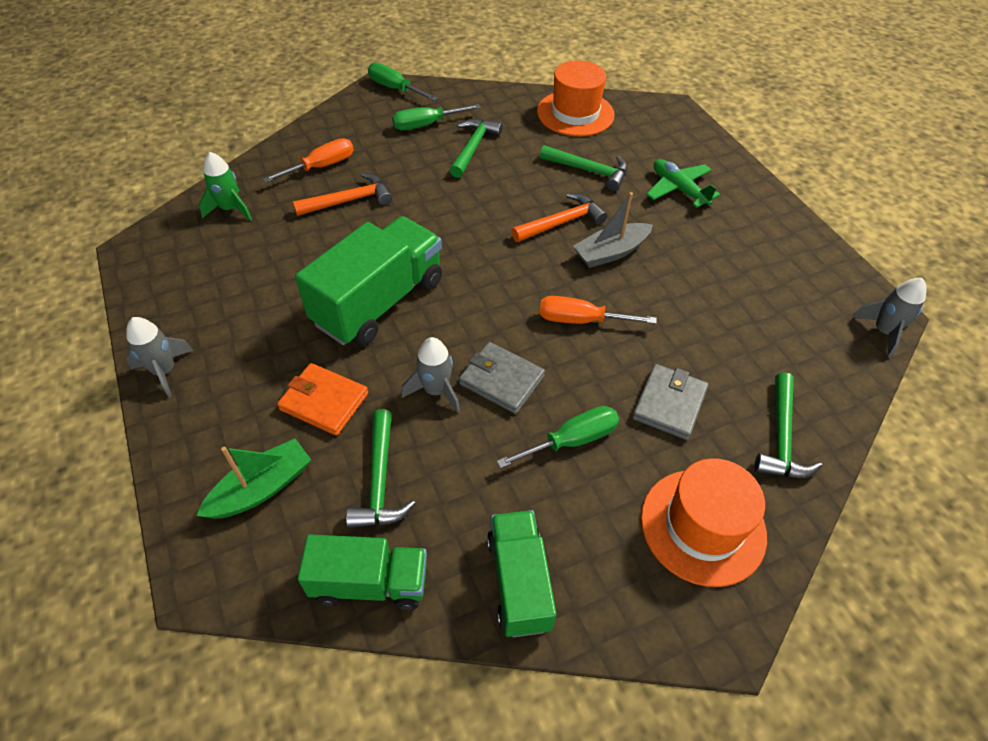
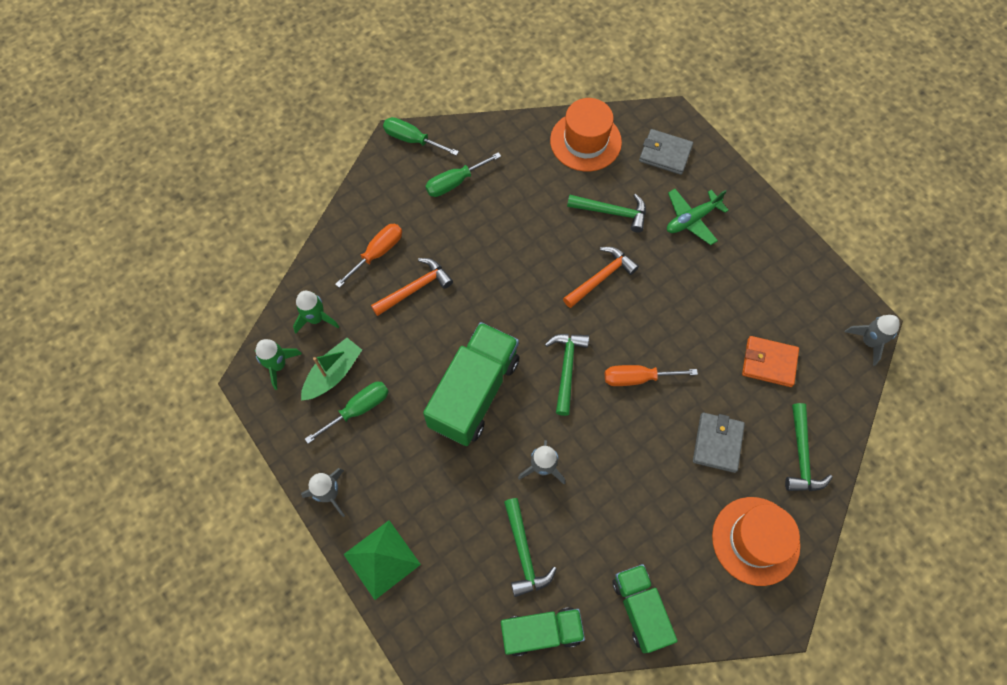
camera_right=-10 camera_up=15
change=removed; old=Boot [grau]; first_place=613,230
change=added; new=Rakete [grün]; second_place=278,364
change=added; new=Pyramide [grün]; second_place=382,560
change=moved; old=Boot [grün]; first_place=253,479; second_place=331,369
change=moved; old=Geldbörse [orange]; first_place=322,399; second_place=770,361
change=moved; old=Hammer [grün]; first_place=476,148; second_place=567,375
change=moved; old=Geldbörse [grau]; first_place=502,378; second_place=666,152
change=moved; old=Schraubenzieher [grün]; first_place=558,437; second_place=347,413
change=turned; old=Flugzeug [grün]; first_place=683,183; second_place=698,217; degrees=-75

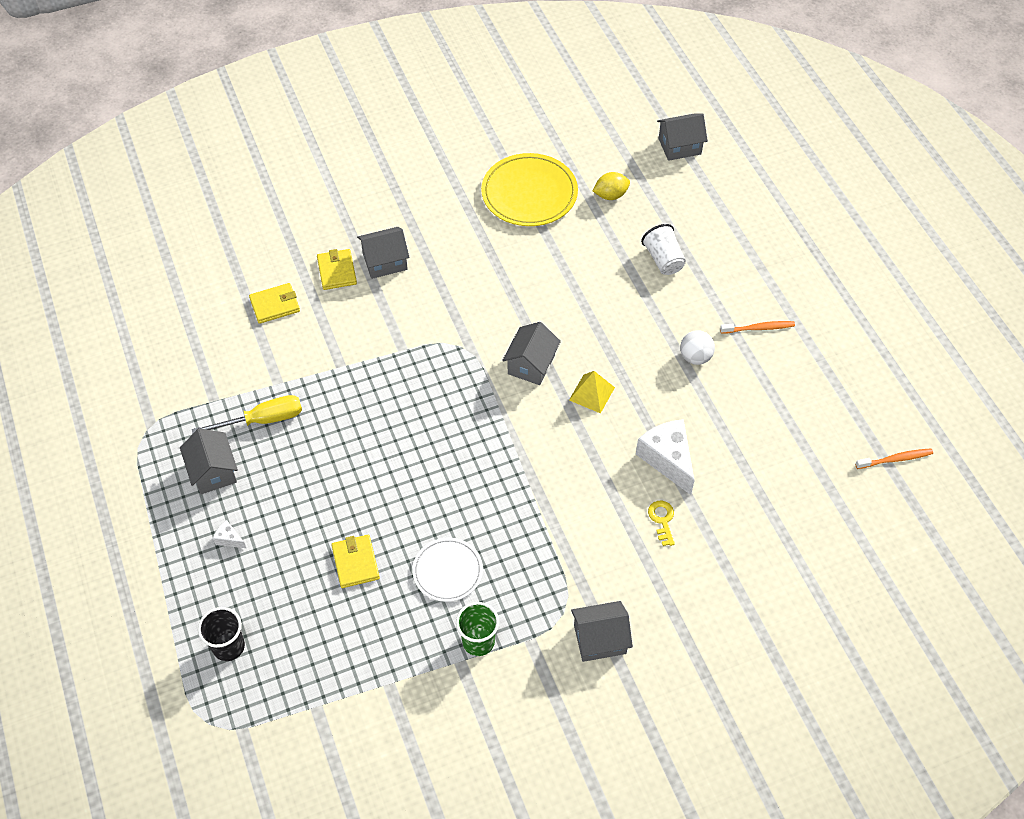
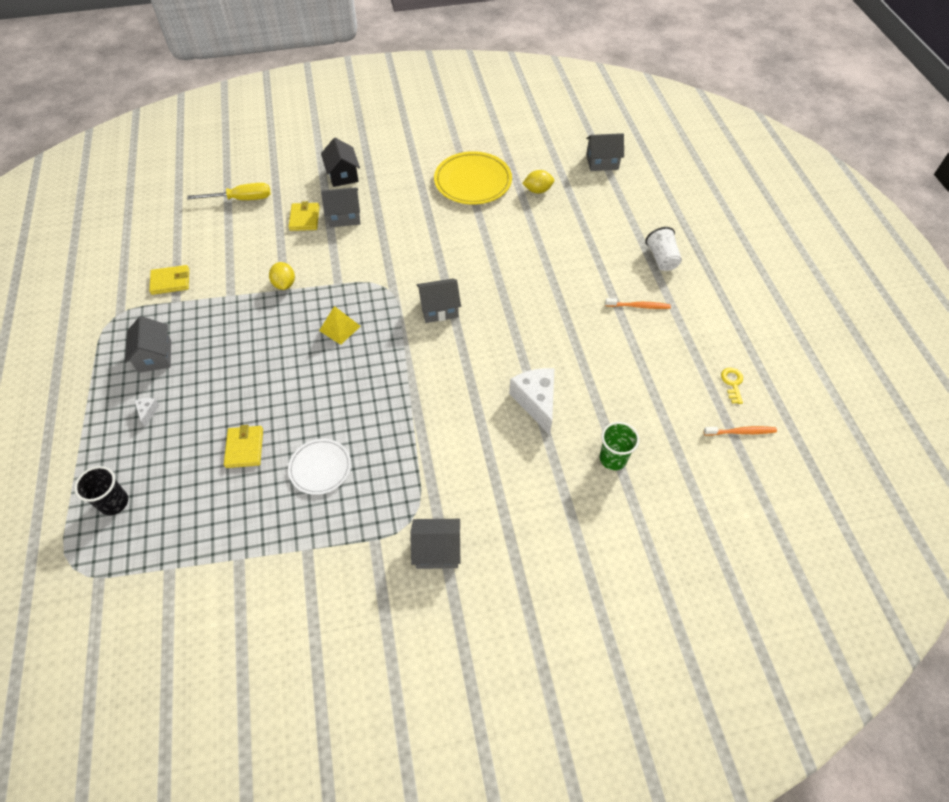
camera_right=10 camera_up=0
change=removed; old=Ball [weiß]; first_place=697,347
change=added; new=Zitrone [gelb]; second_place=282,276
change=added; new=Haus [schwarz]; second_place=340,162
change=moved; old=Schraubenzieher [gelb]; first_place=247,414; second_place=229,191
change=moved; old=Geldbörse [gelb]; first_place=274,303; second_place=169,280
change=moved; old=Becher [grün]; first_place=477,629; second_place=619,446
change=moved; old=Pyramide [gelb]; first_place=592,392; second_place=340,325
change=moved; old=Becher [weiß]; first_place=663,249; second_place=663,249
change=moved; old=Schlüssel [gelb]; first_place=661,523; second_place=732,386
change=turned; old=Käse [weiß]; first_place=229,534; second_place=146,412; degrees=45
change=turned; old=Haus [grau]; first_place=531,353; second_place=438,300; degrees=45

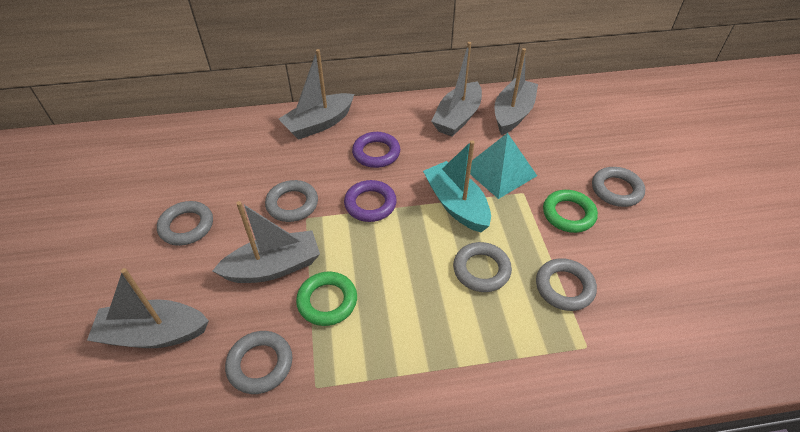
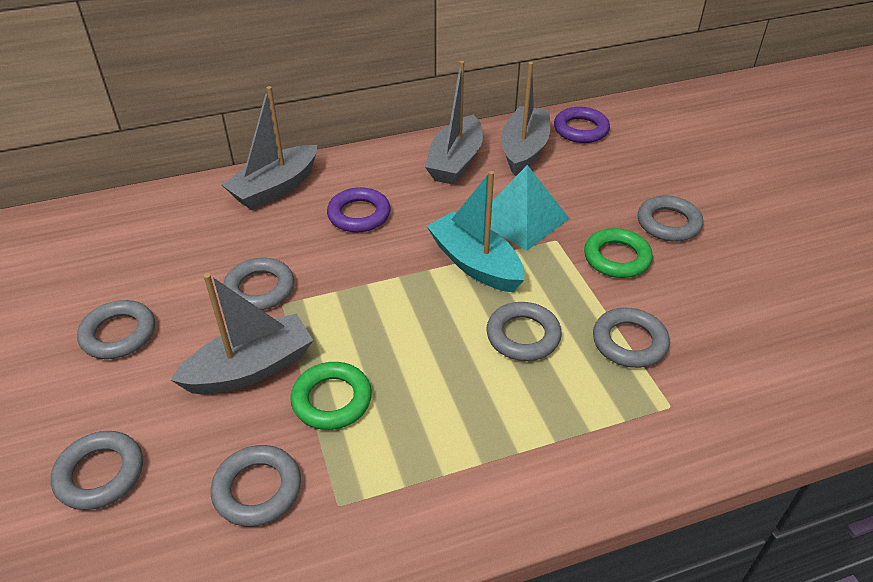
camera_right=-10 camera_up=-5
change=moved; old=Ring [lila]; first_place=370,201; second_place=582,125
change=replaced; old=Boot [grau]; new=Ring [grau]; first_place=148,308; second_place=97,470

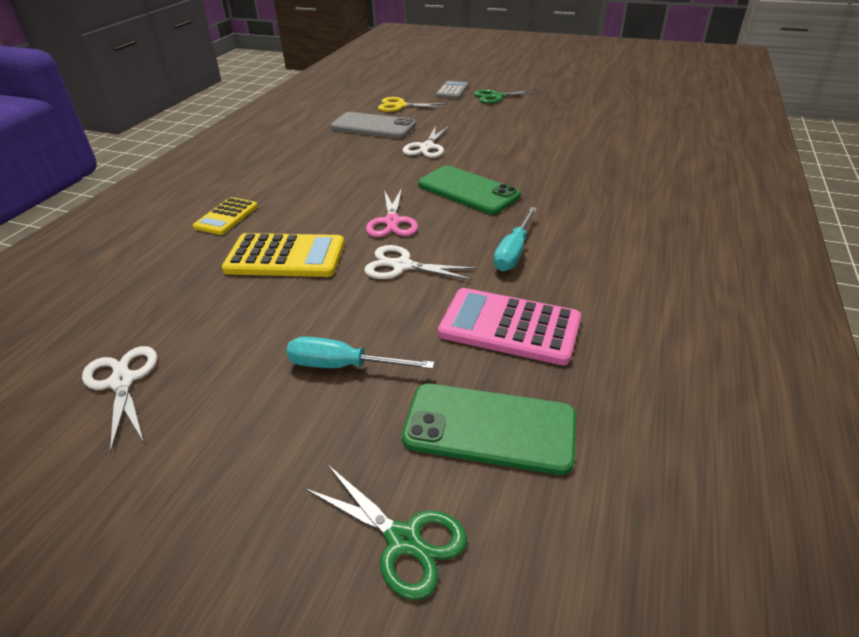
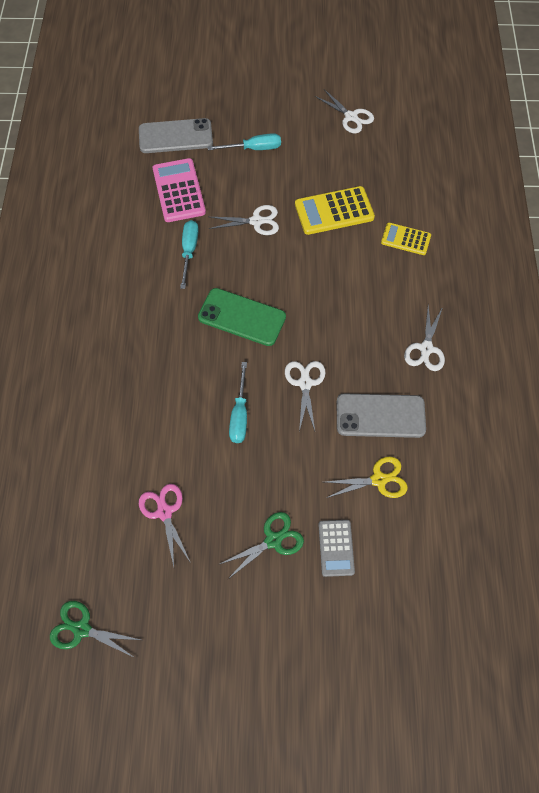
camera_right=160 camera_up=25
change=added; new=Schraubenzieher [türkis]; second_place=238,402
change=added; new=Schere [weiß]; second_place=424,338
change=moved; old=Schere [grün]; first_place=386,532; second_place=95,629
change=moved; old=Schere [rosa]; first_place=392,212; second_place=165,525
change=recoloured; old=Handy [grün]; new=Handy [grau]; first_place=489,429; second_place=176,135
change=turned; old=Taschenrechner [gelb]; first_place=225,216; second_place=406,239; degrees=-75
change=turned; old=Taschenrechner [rosa]; first_place=509,326; second_place=179,190; degrees=-105

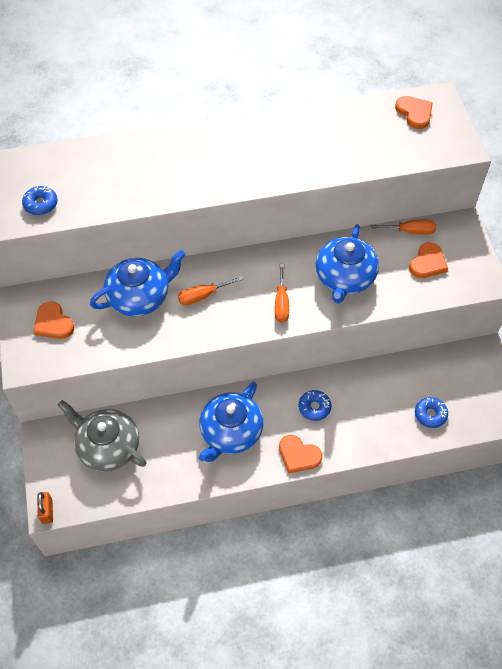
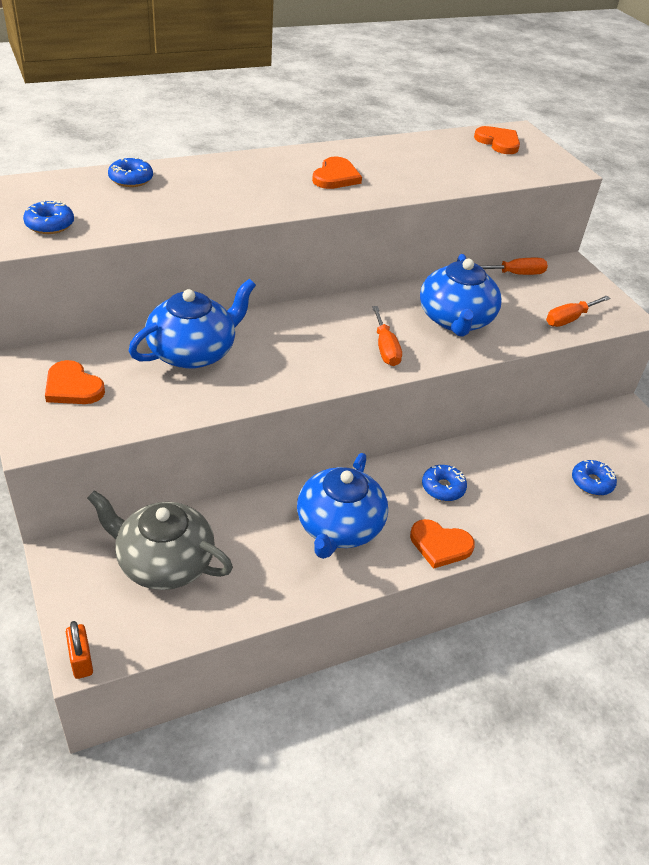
camera_right=-15 camera_up=-15
change=added; new=Donut [blau]; second_place=130,172
change=moved; old=Schraubenzieher [orange]; first_place=210,291; second_place=578,311
change=moved; old=Herz [orange]; first_place=428,260; second_place=337,173

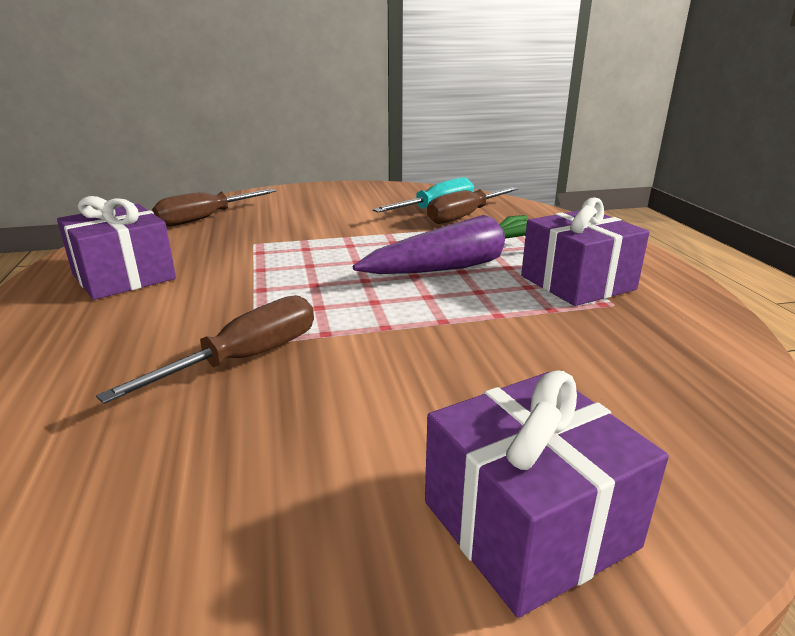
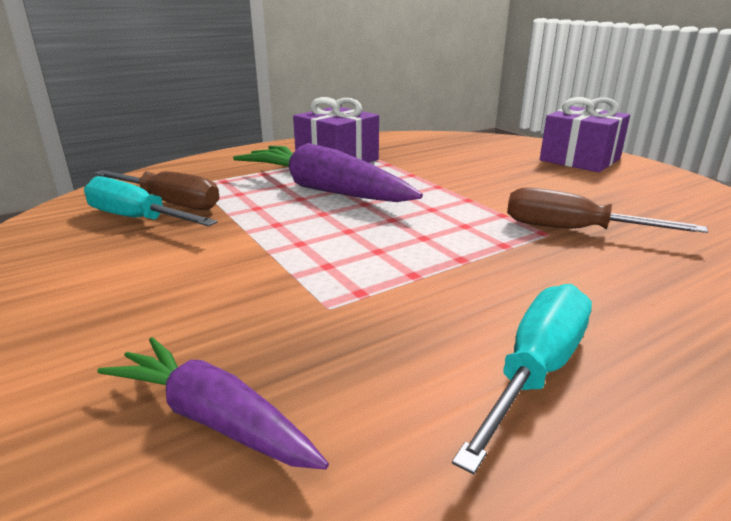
camera_right=-110 camera_up=0
change=replaced; old=Geschenk [lila]; new=Schraubenzieher [türkis]; first_place=116,248; second_place=522,379
change=replaced; old=Schraubenzieher [braun]; new=Karotte [lila]; first_place=214,208; second_place=213,403

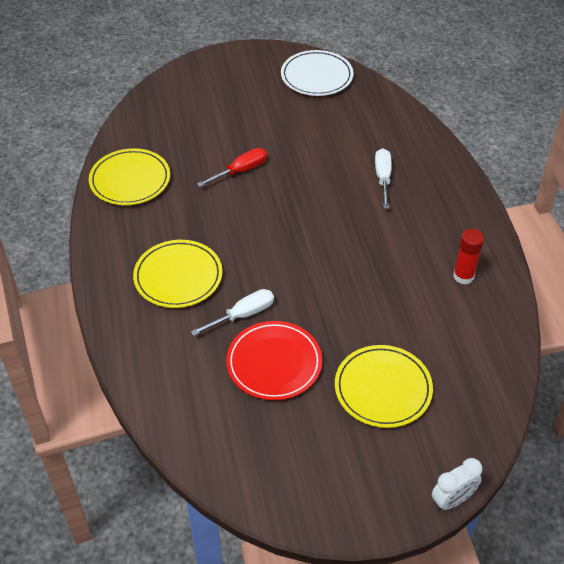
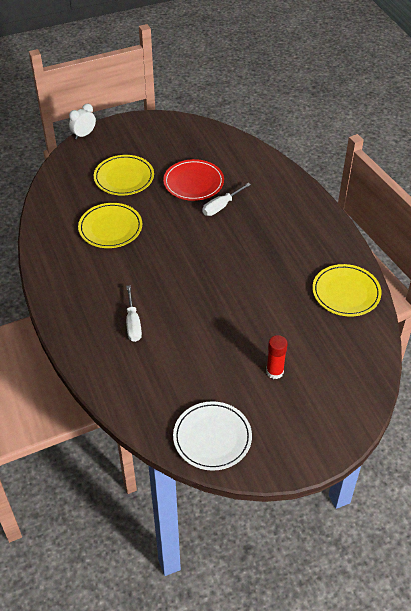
camera_right=170 camera_up=0
change=removed; old=Schraubenzieher [rot]; first_place=232,167
change=moved; old=Teller [gelb]; first_place=177,274; second_place=110,225
change=moved; old=Klebestift [rot]; first_place=468,256; second_place=277,357

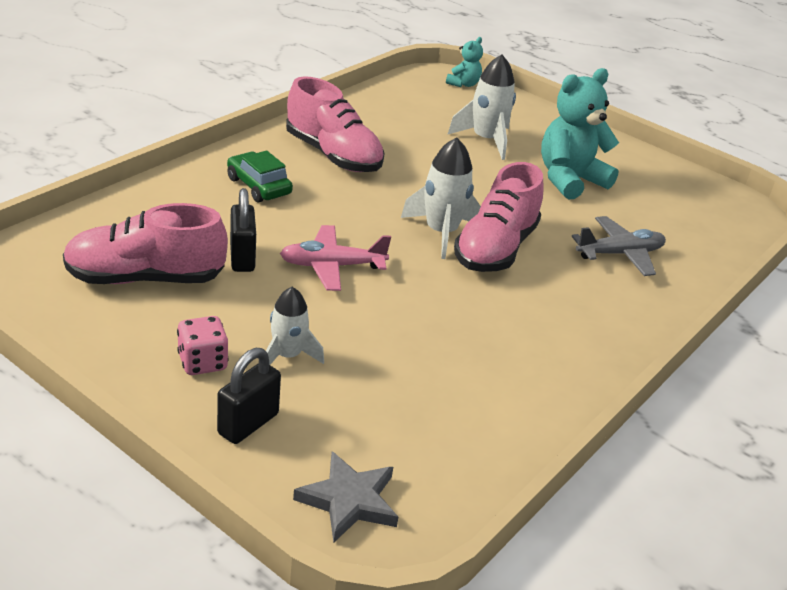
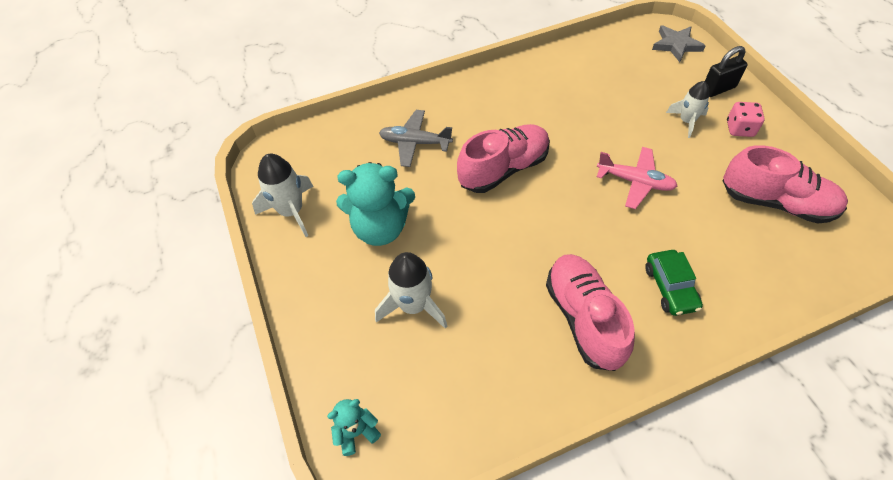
camera_right=-145 camera_up=20
change=removed; old=Vorhängeschloss [schwarz]; first_place=243,230
change=moved; old=Rakete [weiß]; first_place=441,198; second_place=283,195

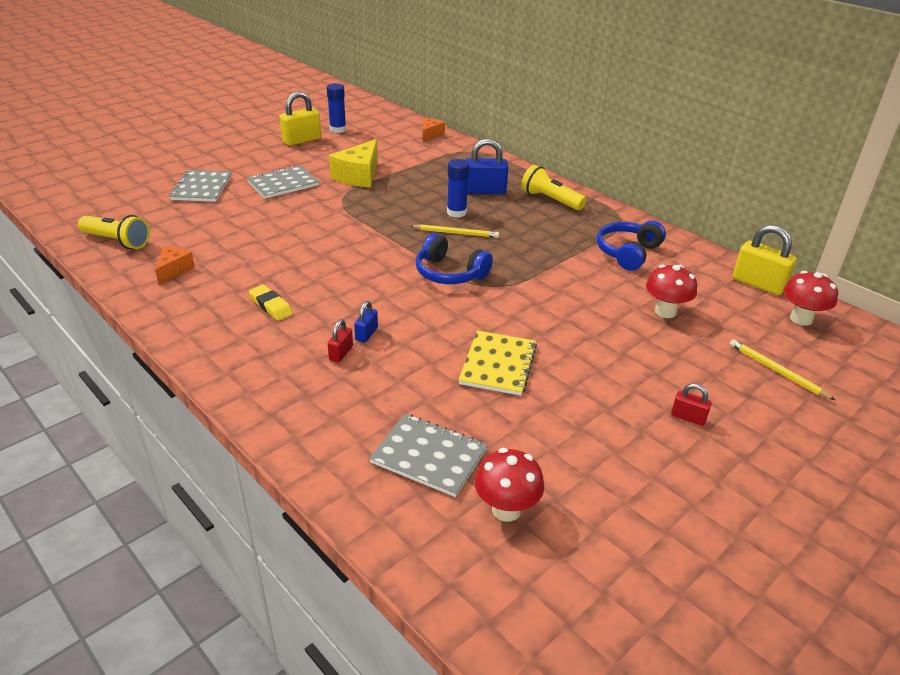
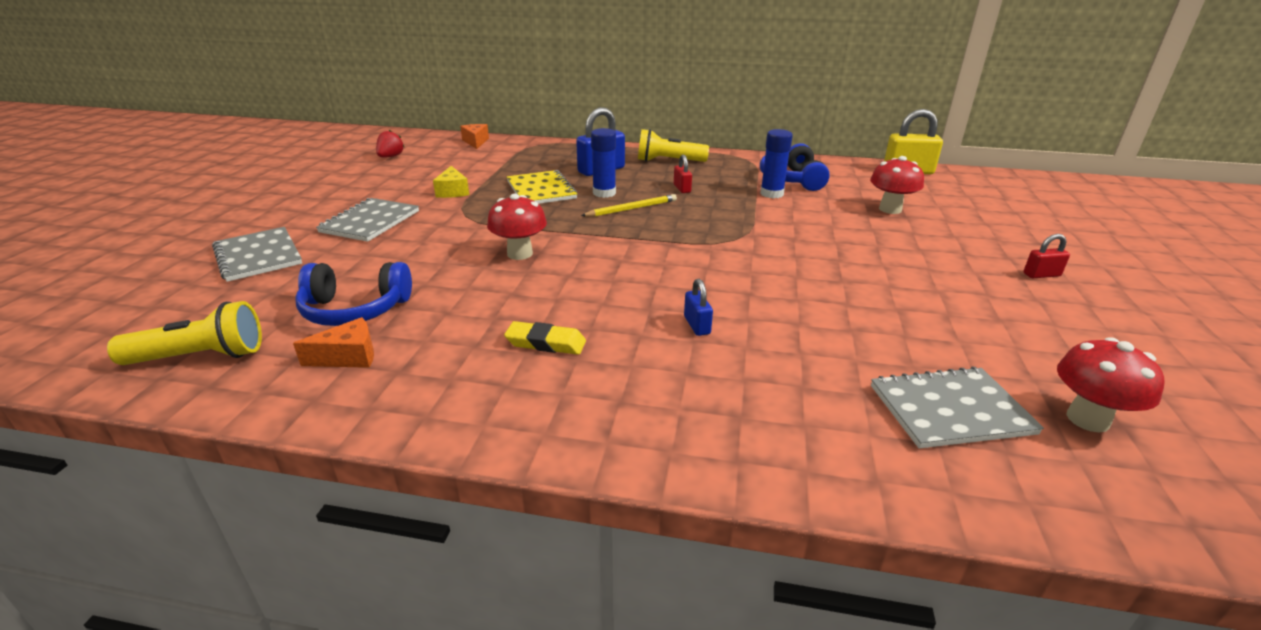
camera_right=-35 camera_up=-5
change=removed; old=Vorhängeschloss [gelb]; first_place=300,118
change=removed; old=Bleistift [gelb]; first_place=782,369
change=added; new=Erdbeere [rot]; second_place=390,143
change=moved; old=Klebestift [blau]; first_place=336,108; second_place=776,163
change=moved; old=Vorhängeschloss [rot]; first_place=340,341; second_place=683,174
change=moved; old=Kopfhörer [blau]; first_place=454,258; second_place=353,294
change=moved; old=Notizbuch [gelb]; first_place=497,363; second_place=542,187
change=moved; old=Pilz [rot]; first_place=811,298; second_place=517,227
change=turned; old=Käse [orange]; first_place=175,265; second_place=333,342; degrees=90
change=resized; old=Käse [gelb]; first_place=353,163; second_place=451,182; factor=0.57

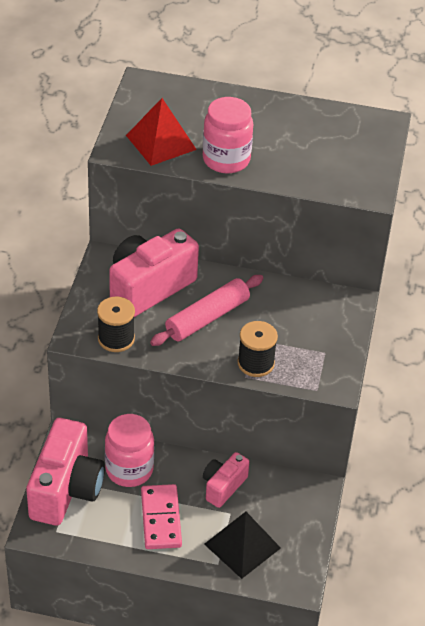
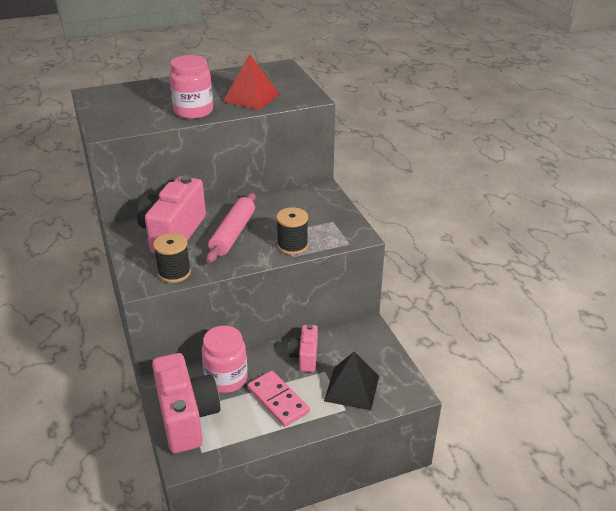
camera_right=-30 camera_up=-10
change=moved; old=Pyramide [rot]; first_place=161,132; second_place=251,82

